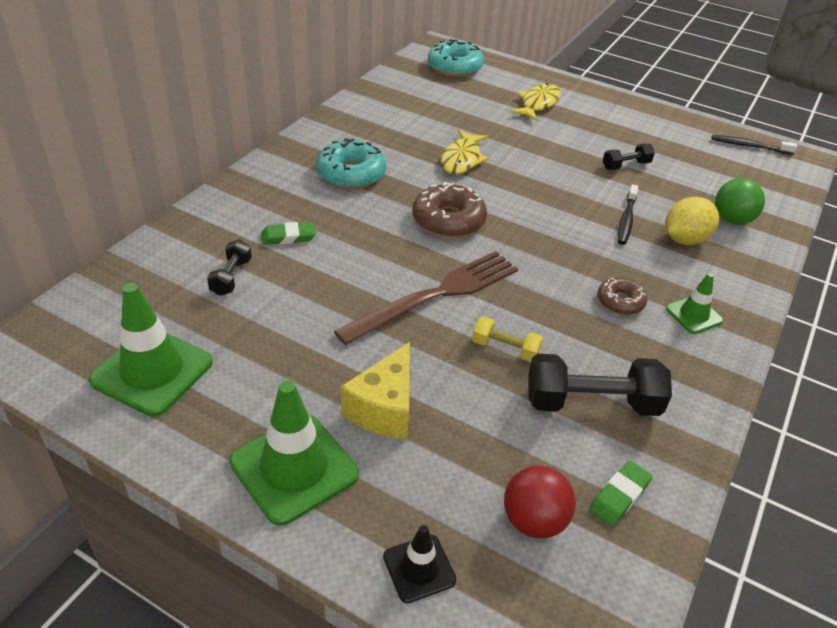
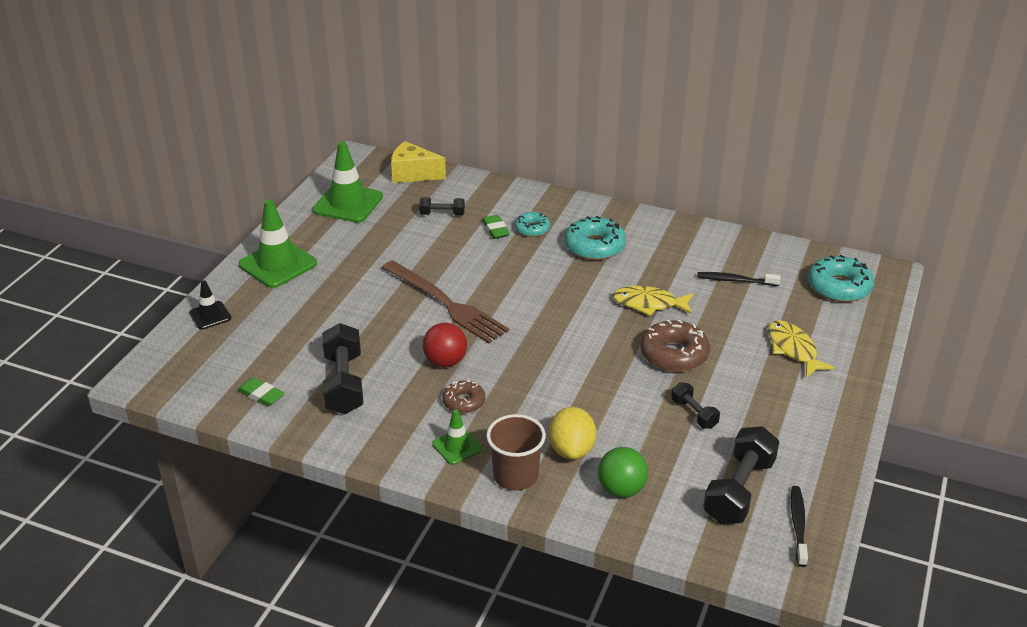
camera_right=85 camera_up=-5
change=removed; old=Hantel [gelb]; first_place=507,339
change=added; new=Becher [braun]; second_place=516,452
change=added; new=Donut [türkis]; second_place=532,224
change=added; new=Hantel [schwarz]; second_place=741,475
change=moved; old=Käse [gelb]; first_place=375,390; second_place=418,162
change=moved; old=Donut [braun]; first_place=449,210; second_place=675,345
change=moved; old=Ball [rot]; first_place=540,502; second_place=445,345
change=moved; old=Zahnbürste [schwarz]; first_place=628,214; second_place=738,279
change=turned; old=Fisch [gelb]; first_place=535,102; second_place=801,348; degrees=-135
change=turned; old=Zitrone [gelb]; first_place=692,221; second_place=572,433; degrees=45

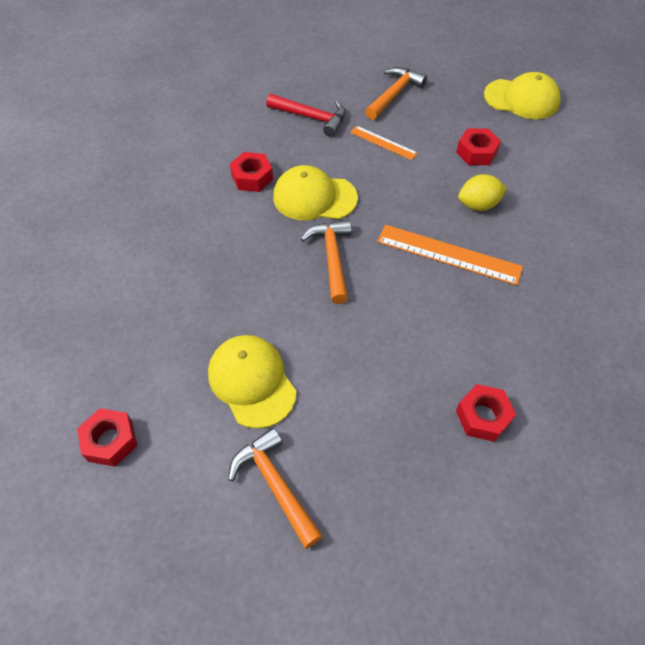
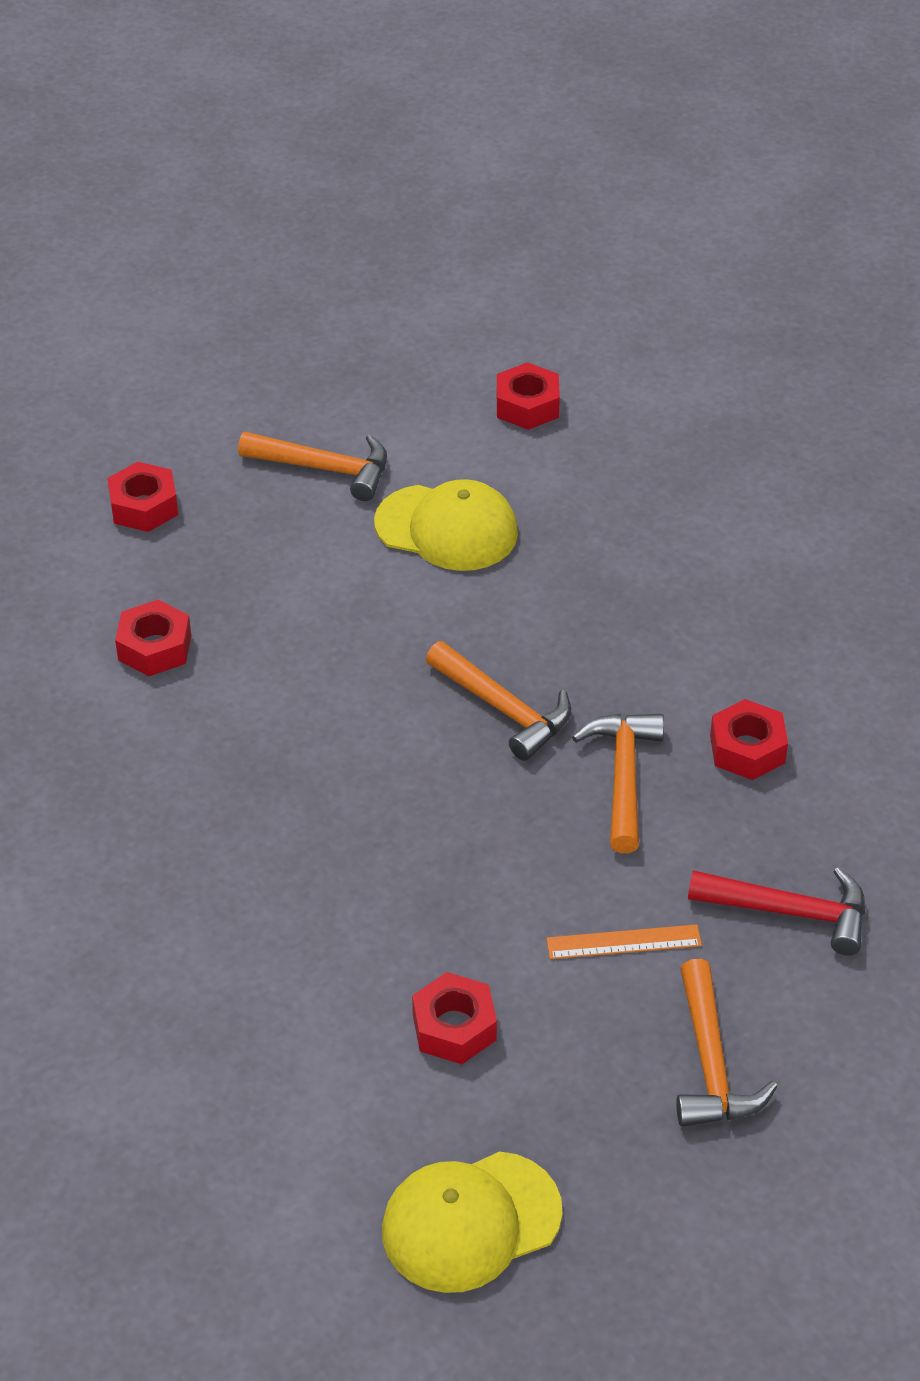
camera_right=140 camera_up=-10
change=removed; old=Lineal [orange]; first_place=450,255
change=removed; old=Zitrone [gelb]; first_place=482,192
change=added; new=Sechskantmutter [rot]; second_place=142,497
change=replaced; old=Kappe [gelb]; new=Hammer [orange]; first_place=315,192; second_place=618,783
change=turned; old=Hammer [rot]; first_place=305,115; second_place=776,911; degrees=-150

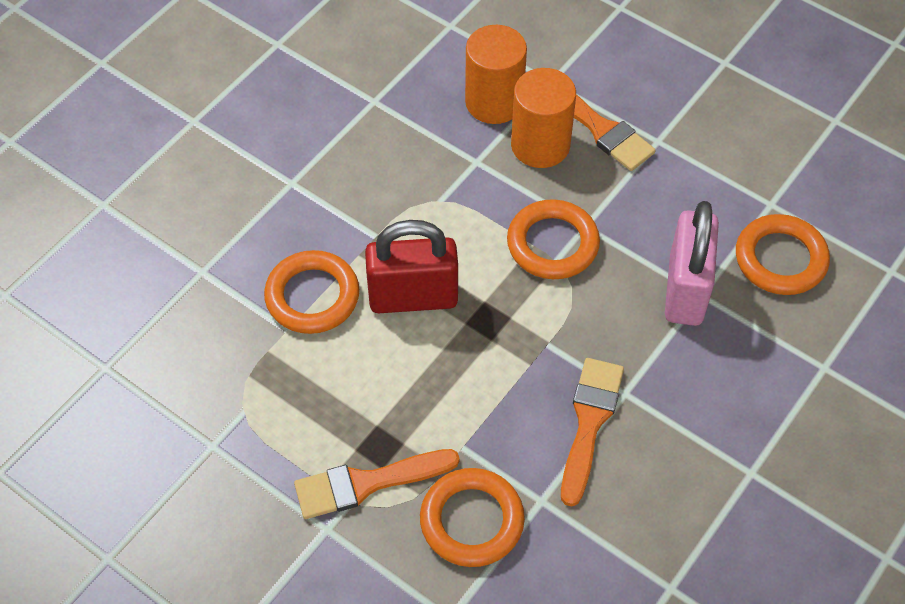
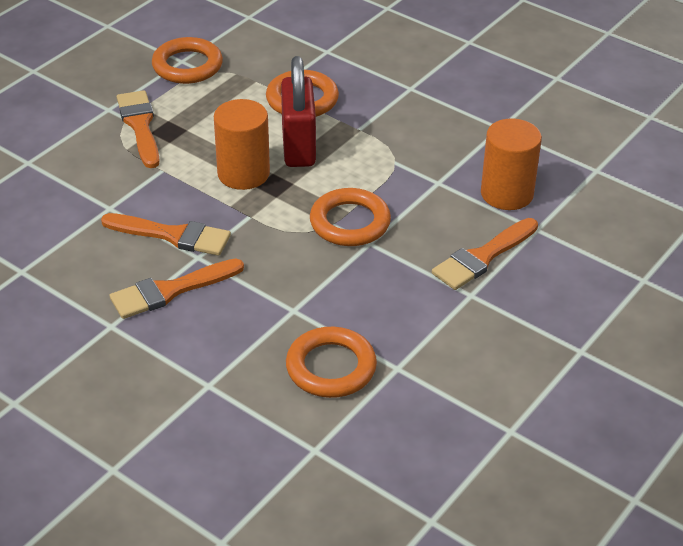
camera_right=90 camera_up=-15
change=removed; old=Vorhängeschloss [rosa]; first_place=692,263
change=added; new=Pinsel [orange]; second_place=176,289
change=moved; old=Ring [orange]; first_place=472,517; second_place=187,60
change=moved; old=Vollzylinder [orange]; first_place=543,118; second_place=242,144

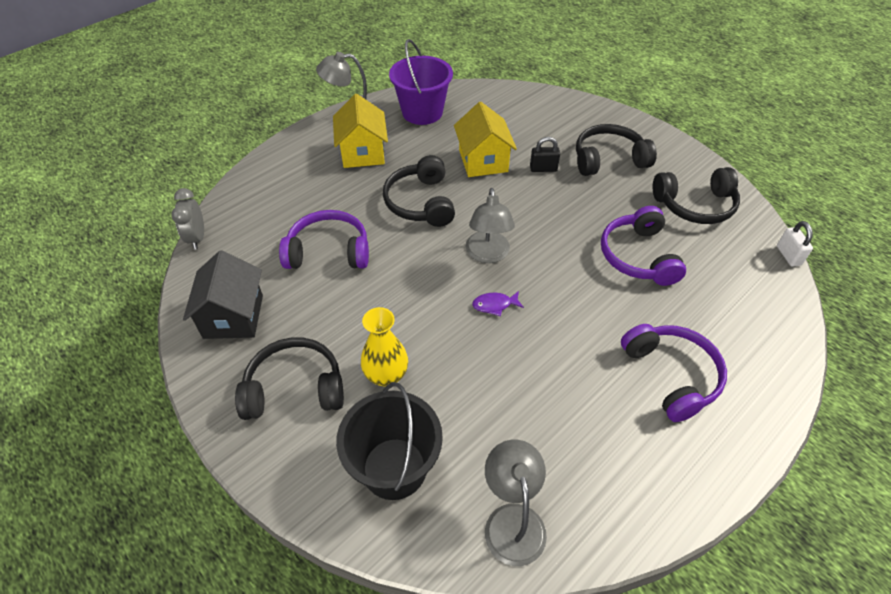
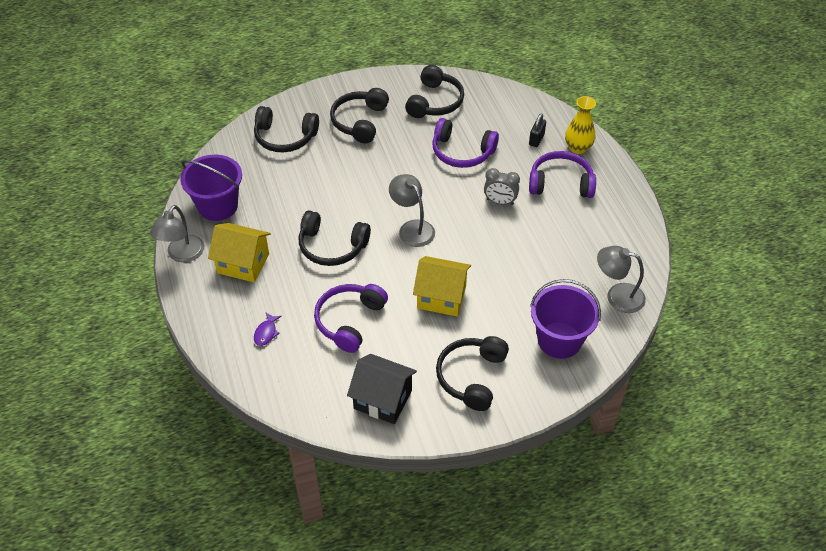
camera_right=-65 camera_up=0
change=removed; old=Vorhängeschloss [weiß]; first_place=795,244
change=added; new=Kopfhörer [schwarz]; second_place=286,129
change=moved; old=Wecker [grau]; first_place=187,219; second_place=502,186
change=moved; old=Vase [gelb]; first_place=384,347; second_place=580,125
change=moved; old=Haus [gelb]; first_place=485,139; second_place=442,286
change=moved; old=Fisch [lila]; first_place=498,303; second_place=268,329
change=moved; old=Vorhängeschloss [schwarz]; first_place=545,154; second_place=537,130
change=recoloured; old=Eimer [schwarz]; new=Eimer [lila]; first_place=389,441; second_place=565,319
change=turned; old=Lampe [grau]; first_place=490,225; second_place=412,210; degrees=-150

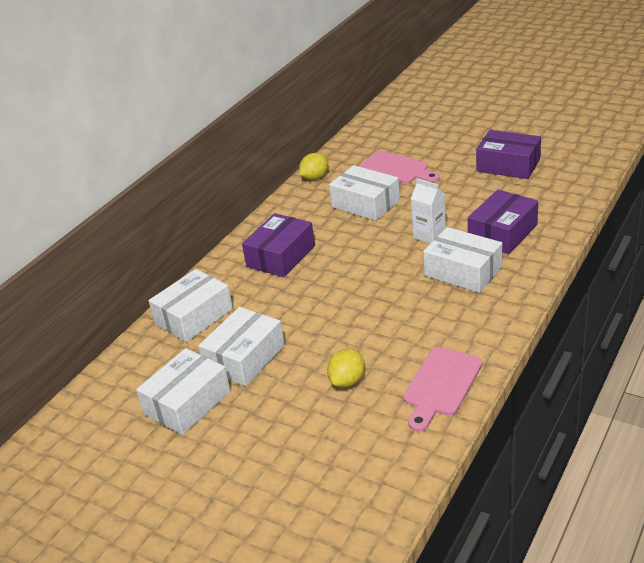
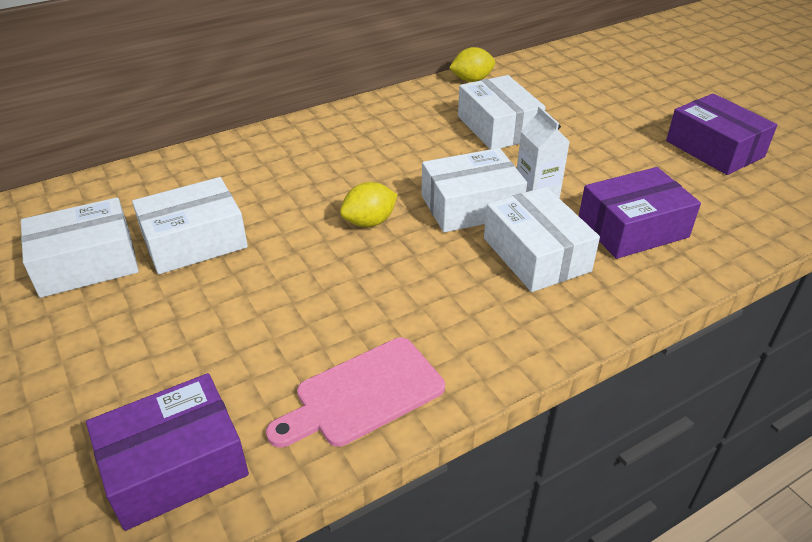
camera_right=25 camera_up=5
change=removed; old=Schneidebrett [rosa]; first_place=399,167
change=moved; old=Schachtel [weiß]; first_place=190,305; second_place=474,190
change=moved; old=Schachtel [lila]; first_place=278,245; second_place=167,452
change=moved; old=Zitrone [gelb]; first_place=346,368; second_place=369,204

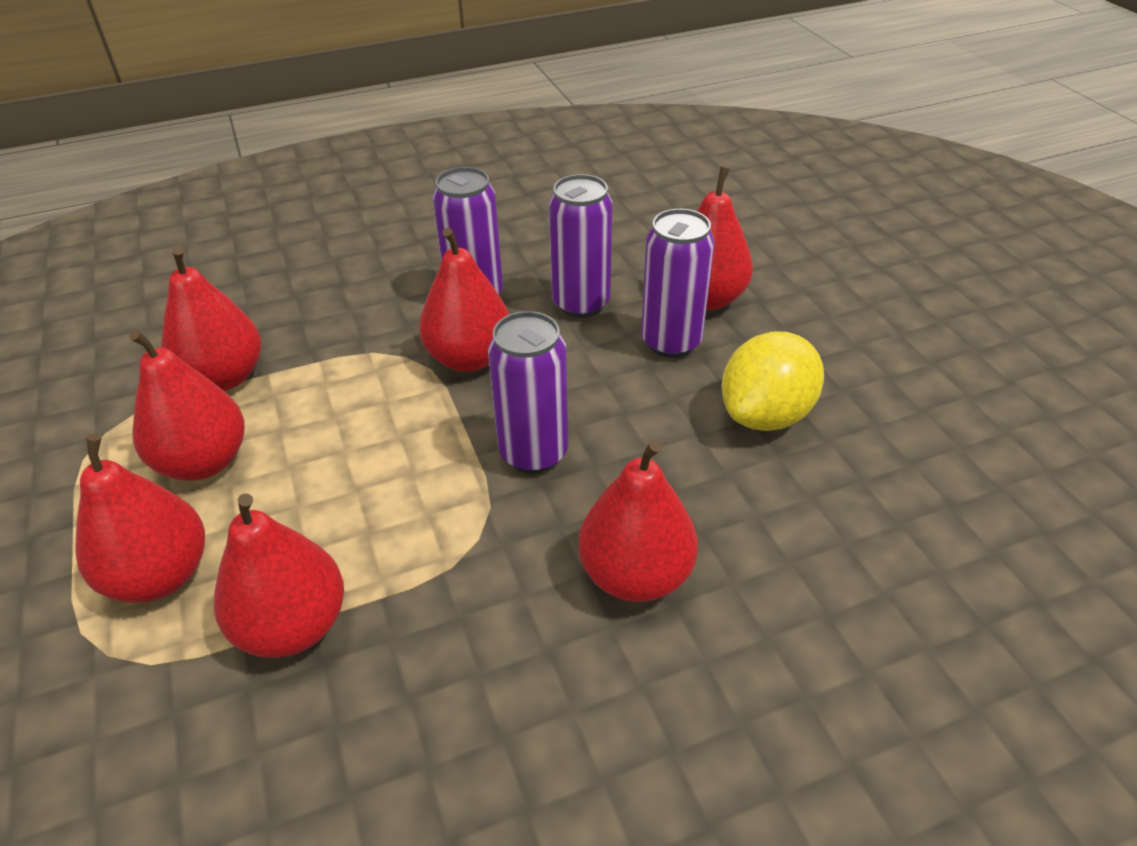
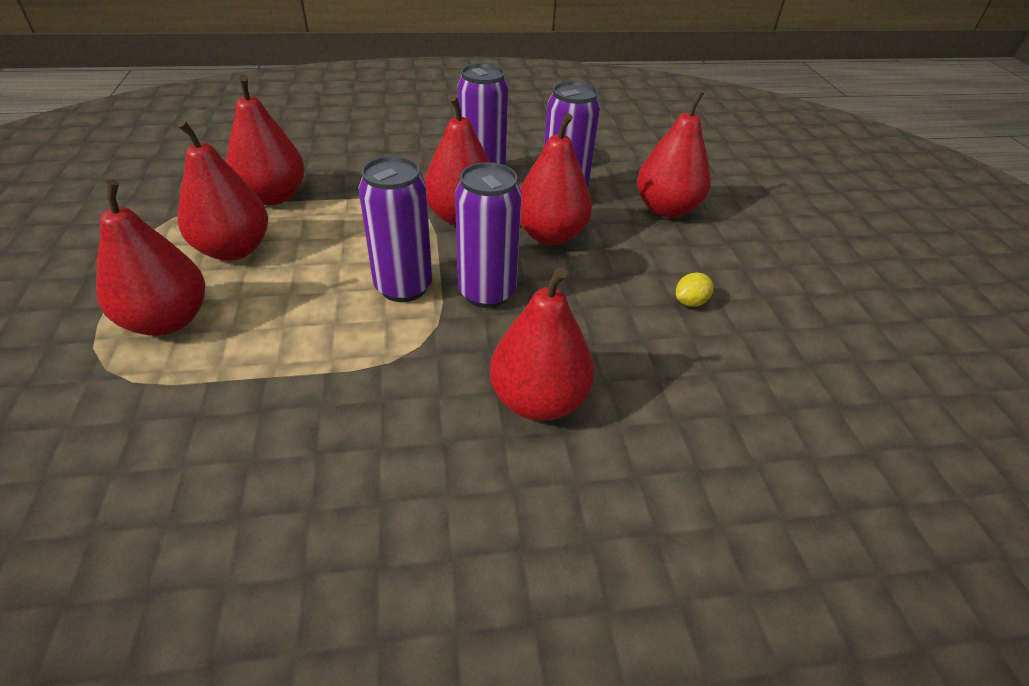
camera_right=10 camera_up=0
change=moved; old=Birne [rot]; first_place=279,575; second_place=556,179
change=moved; old=Dose [lila]; first_place=677,283; second_place=395,229
change=resized; old=Zitrone [gelb]; first_place=772,381; second_place=695,289; factor=0.42

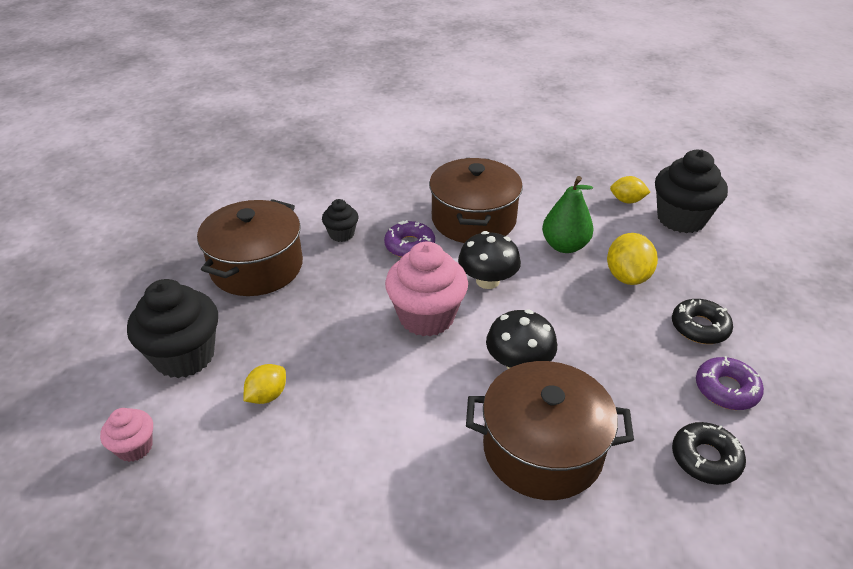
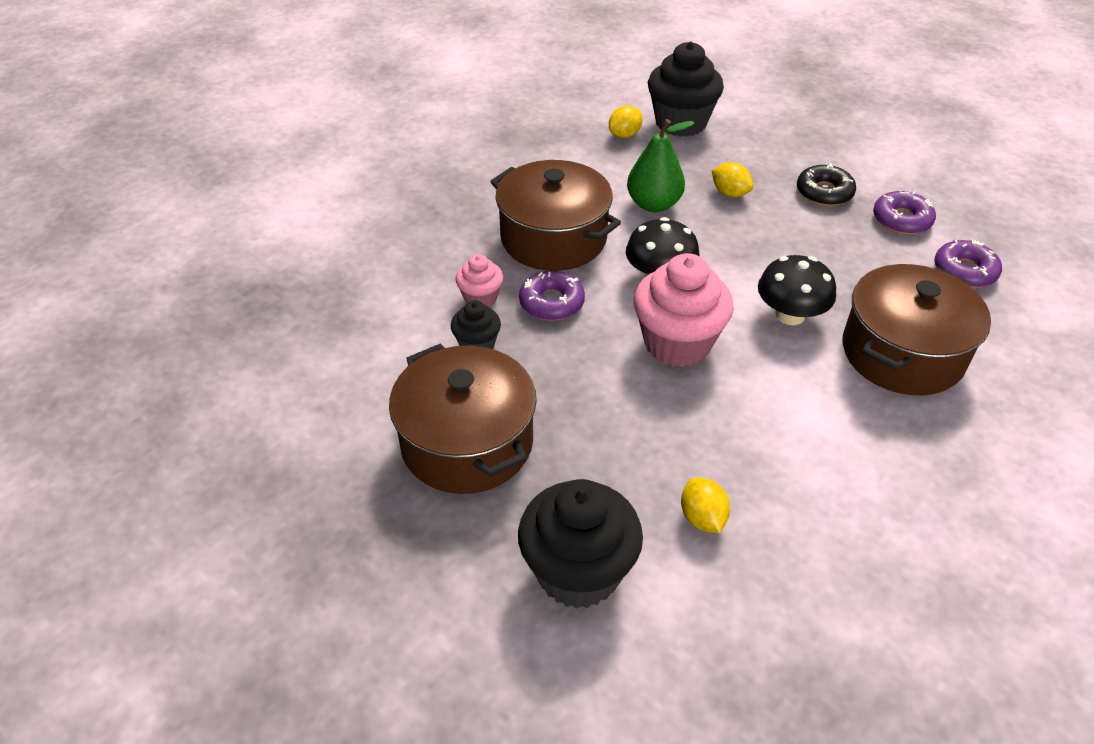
camera_right=-55 camera_up=5
change=moved; old=Muffin [rosa]; first_place=126,435; second_place=479,280
change=recoloured; old=Donut [schwarz]; new=Donut [lila]; first_place=709,453; second_place=968,263
change=resized; old=Zitrone [gelb]; first_place=632,259; second_place=732,179; factor=0.64

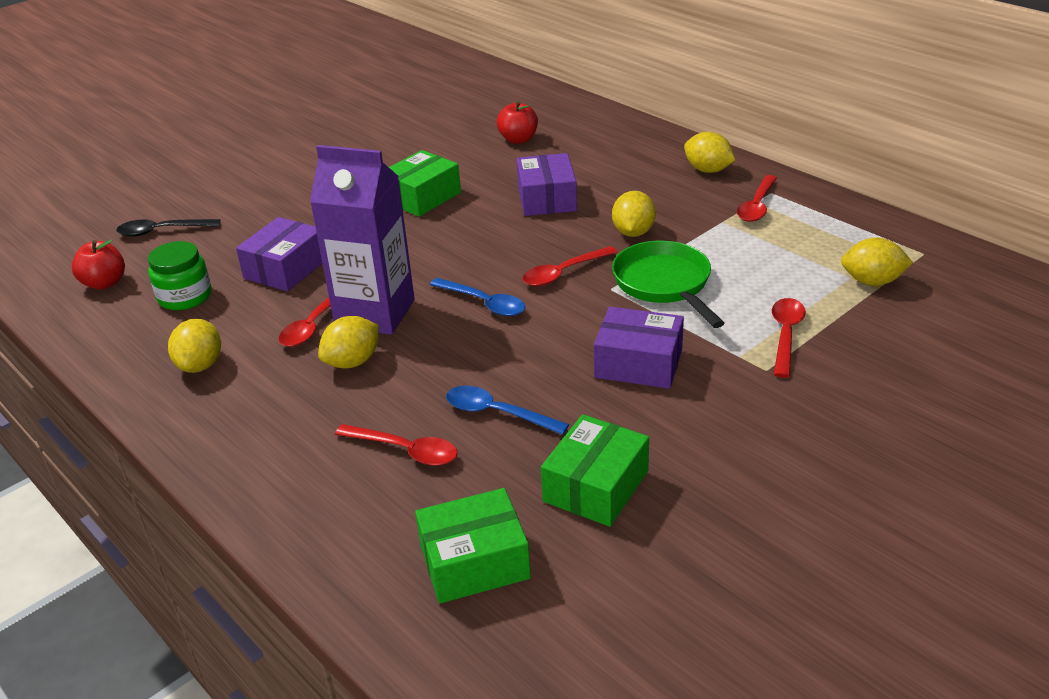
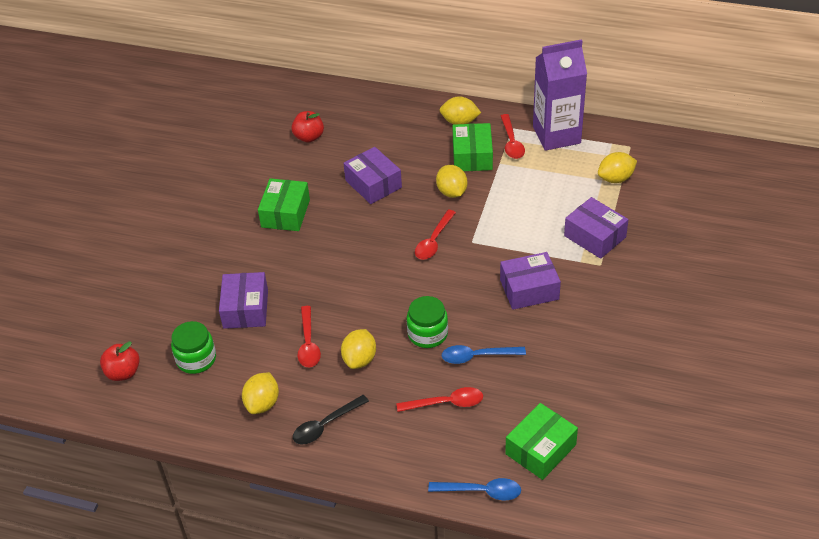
camera_right=-30 camera_up=10
change=removed; old=Pfanne [grün]; first_place=668,284
change=added; new=Einmachglas [grün]; second_place=427,322
change=moved; old=Löffel [schwarz]; first_place=168,228; second_place=331,419
change=moved; old=Getränkekarton [lila]; first_place=362,240; second_place=560,95
change=moved; old=Löffel [blau]; first_place=477,297; second_place=474,489
change=moved; old=Schachtel [grün]; first_place=595,470; second_place=472,147
change=replaced; old=Löffel [rot]; new=Schachtel [lila]; first_place=789,338; second_place=596,228
change=turned; old=Zitrone [gelb]; first_place=194,346; second_place=260,393; degrees=45

